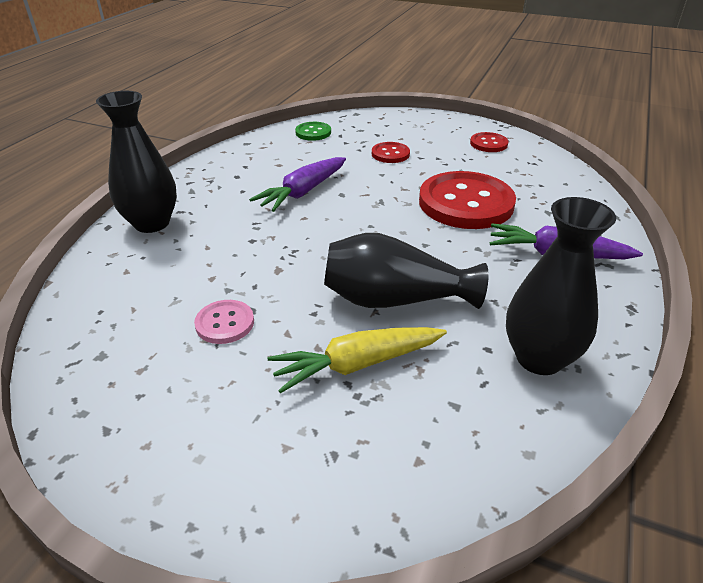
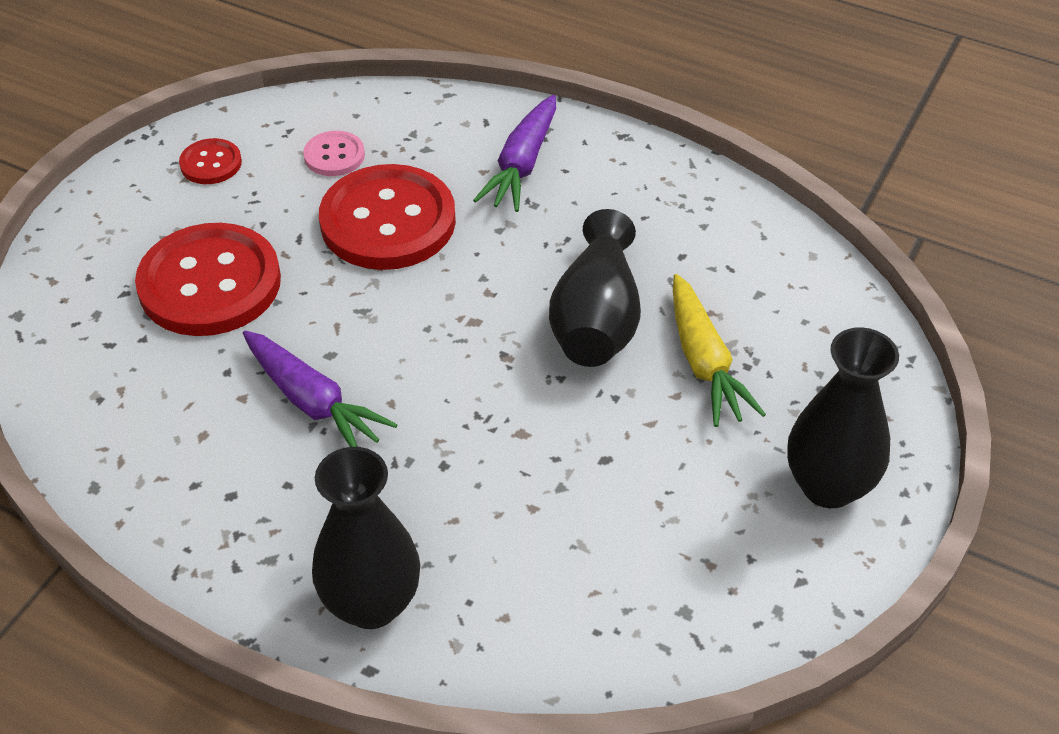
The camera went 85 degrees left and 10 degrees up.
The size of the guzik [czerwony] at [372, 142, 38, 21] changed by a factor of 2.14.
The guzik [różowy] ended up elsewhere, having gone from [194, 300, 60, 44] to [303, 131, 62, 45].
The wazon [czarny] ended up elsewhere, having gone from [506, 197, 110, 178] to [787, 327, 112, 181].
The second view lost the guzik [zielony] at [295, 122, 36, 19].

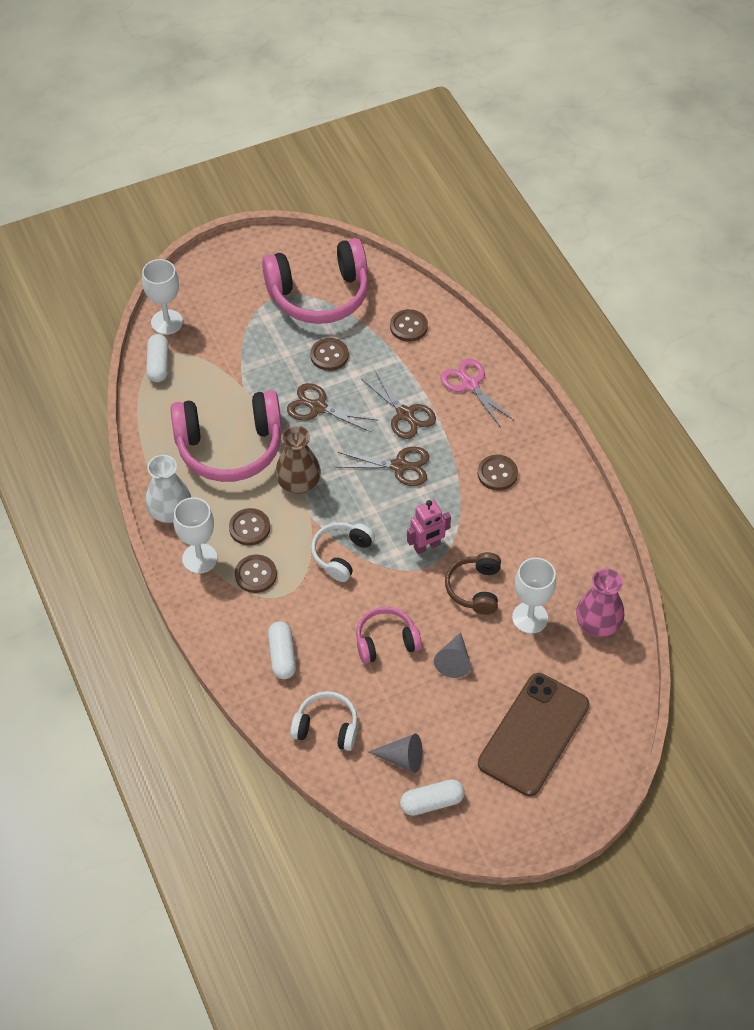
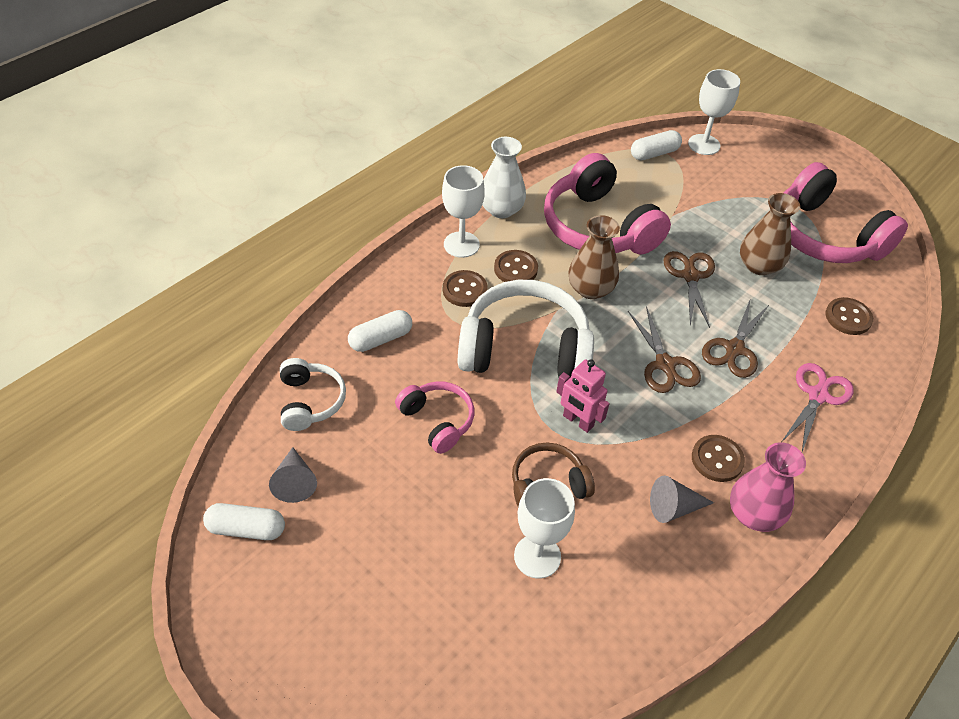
The camera went 65 degrees right and 5 degrees down.
The kapsułka [biały] at [400, 779, 65, 37] ended up facing another way, 45 degrees counterclockwise from before.
The size of the słuchawki [biały] at [311, 522, 64, 60] changed by a factor of 1.88.
The stożek [szary] ended up elsewhere, having gone from [434, 632, 37, 46] to [650, 475, 64, 48].
The wazon [różowy] ended up elsewhere, having gone from [576, 568, 48, 69] to [730, 442, 76, 90].
Where the guzik [brązowy] stood at [310, 338, 39, 33], the wazon [brązowy] came to stand at [740, 193, 60, 82].
The second view lost the telefon [brązowy] at [478, 673, 111, 123].

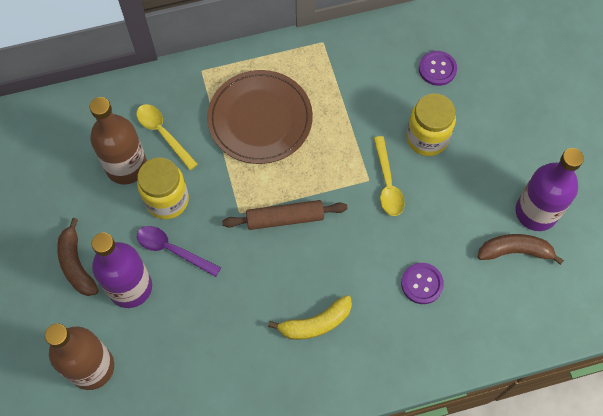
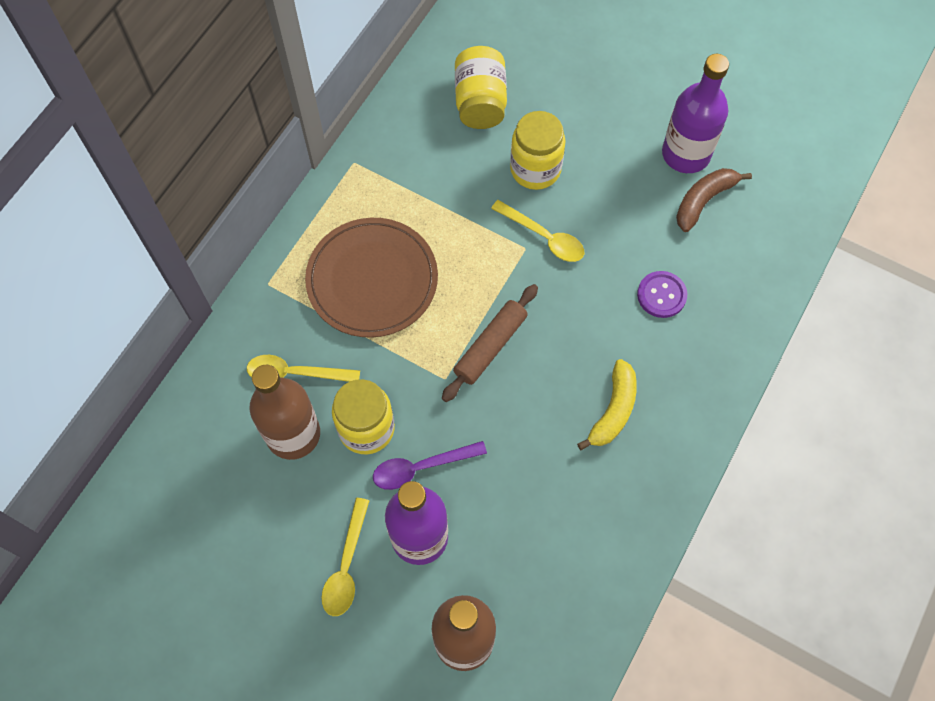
The camera went 45 degrees left and 0 degrees up.
Where the banan [brązowy] stood at [57, 218, 41, 78], the łyżka [żółty] came to stand at [321, 498, 48, 118].
Where the guzik [fioletowy] stood at [419, 51, 38, 35], the słoik [żółty] came to stand at [455, 46, 52, 83].

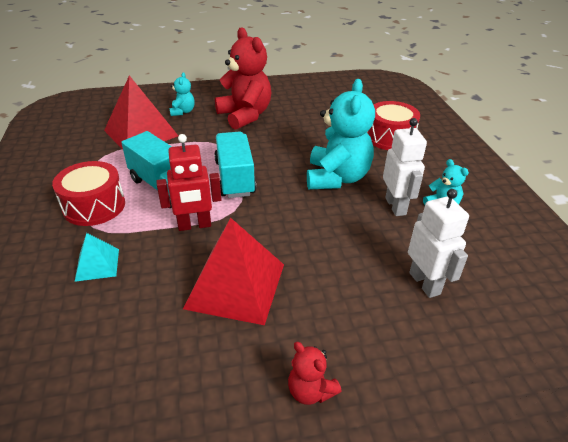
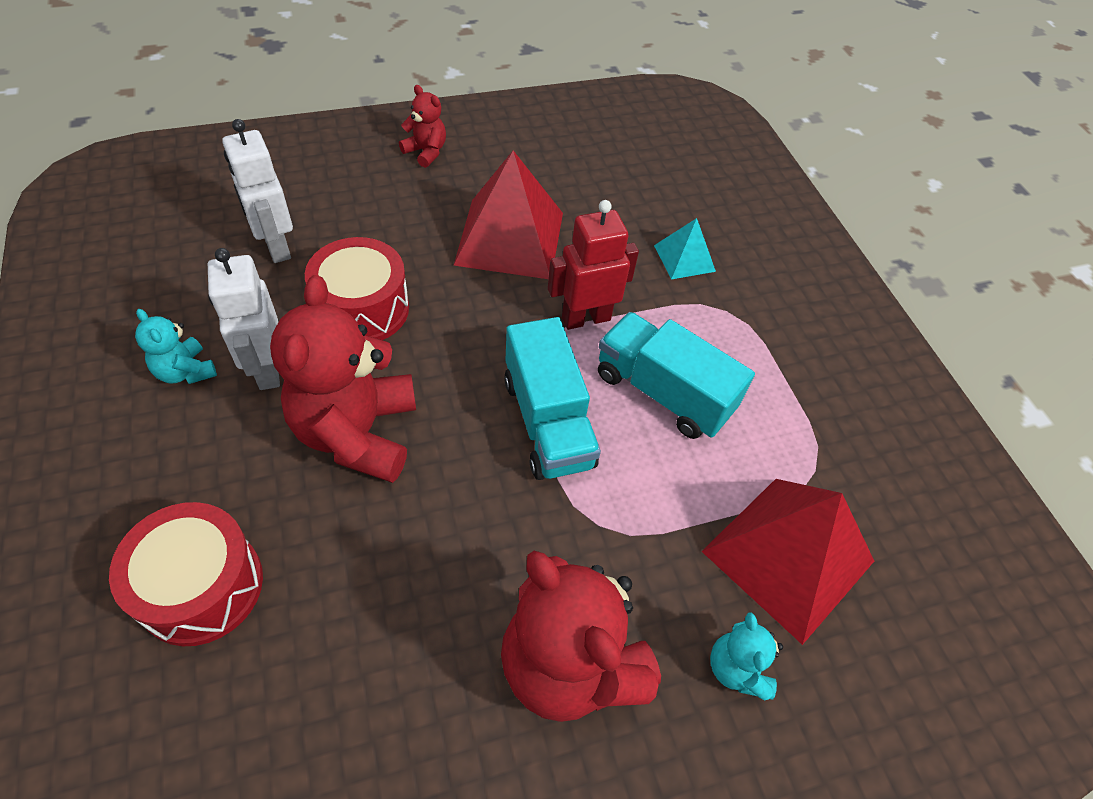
The camera went 170 degrees right and 15 degrees up.
What was the miś [turkusowy] at [307, 79, 68, 110] turned into the miś [czerwony] at [270, 275, 146, 208].
The bęben [czerwony] ended up elsewhere, having gone from [52, 161, 73, 65] to [305, 237, 104, 103].

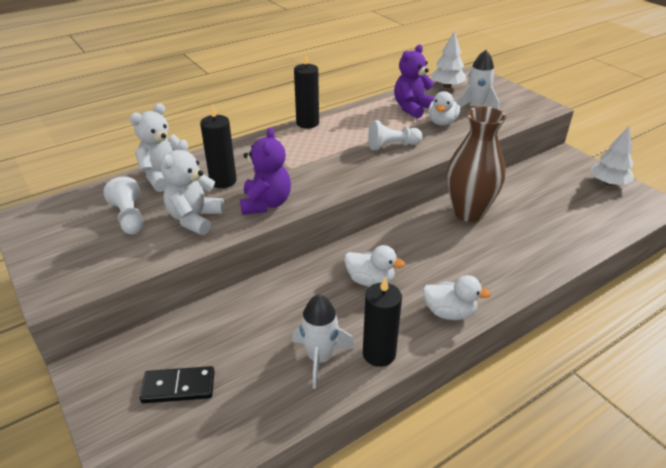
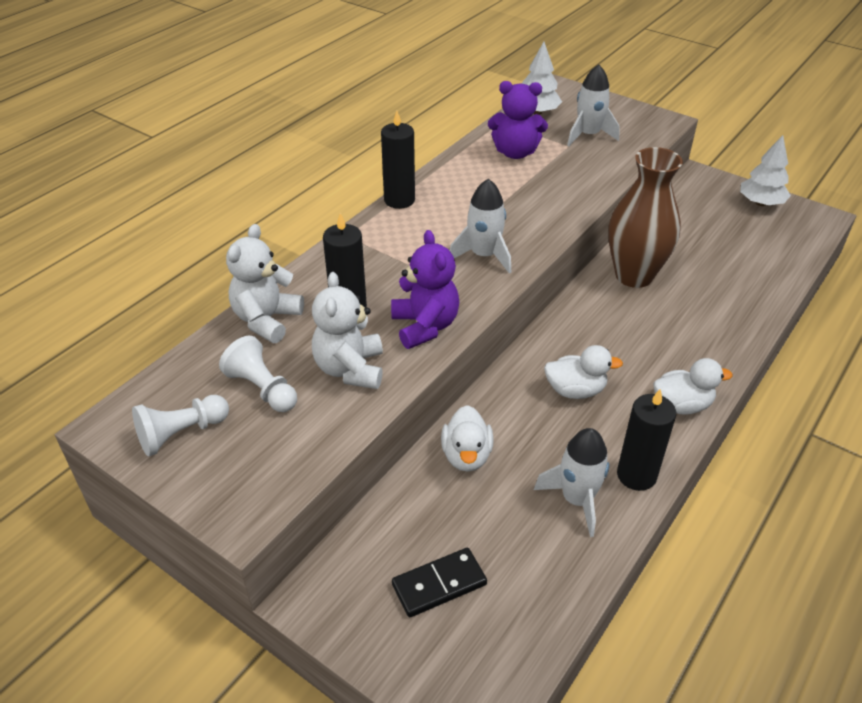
The camera went 20 degrees left and 5 degrees up.
The pionek [biały] ended up elsewhere, having gone from [368, 120, 55, 30] to [132, 395, 97, 62].
The kaczka [biały] ended up elsewhere, having gone from [428, 91, 32, 35] to [441, 405, 52, 67].
The second view gained the rakieta [biały] at [450, 179, 61, 95].
The miś [fioletowy] at [394, 44, 41, 75] ended up facing another way, 105 degrees counterclockwise from before.

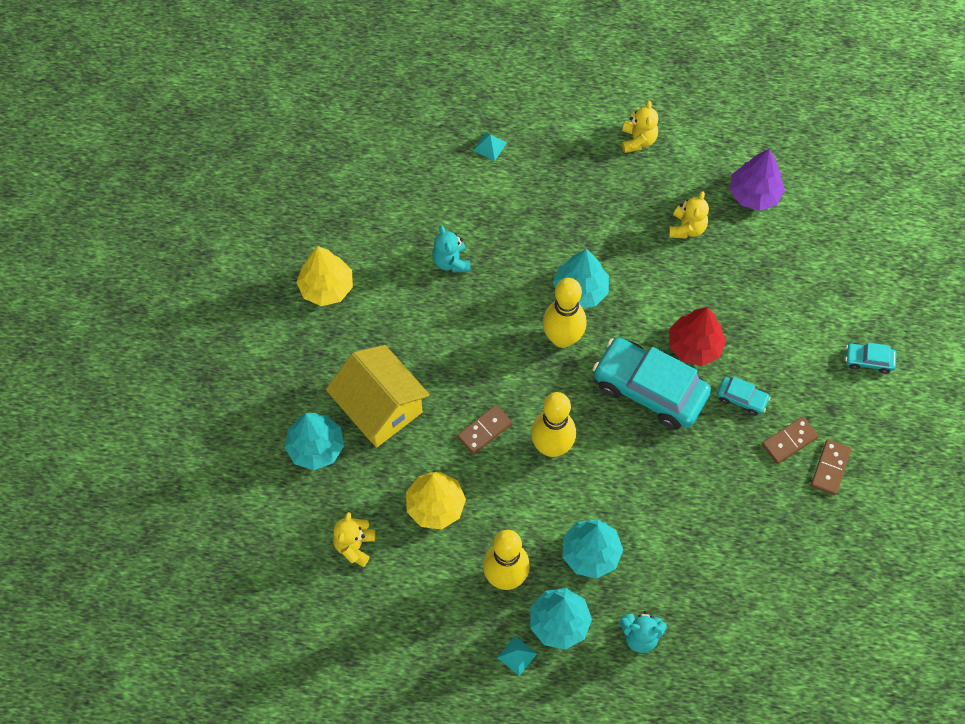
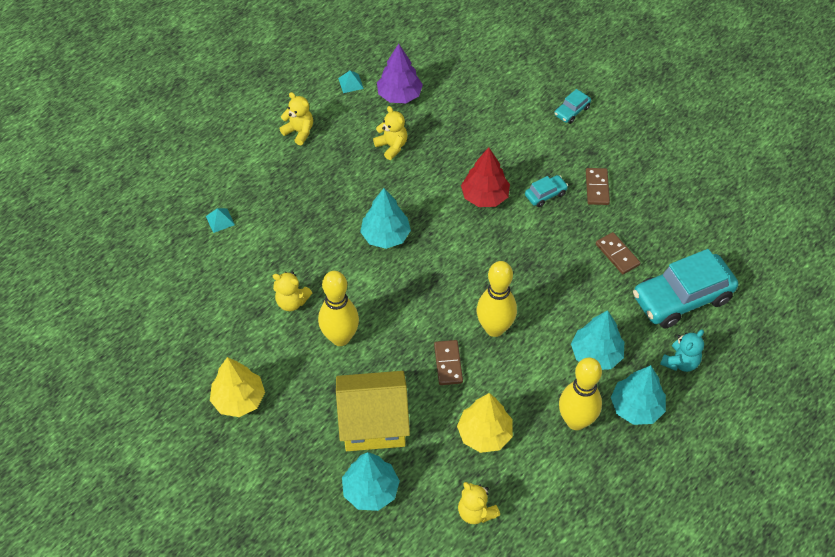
The camera went 55 degrees left and 10 degrees down.
What was the miś [turkusowy] at [432, 225, 38, 47] turned into the miś [żółty] at [273, 271, 39, 40].
The kręgiel [żółty] ended up elsewhere, having gone from [543, 278, 44, 70] to [318, 271, 41, 75].
The piramida [turkusowy] ended up elsewhere, having gone from [497, 636, 40, 40] to [338, 70, 26, 23].
The kostka domina [brązowy] ended up elsewhere, having gone from [811, 439, 41, 56] to [596, 232, 44, 42].
The samochód [turkusowy] ended up elsewhere, having gone from [593, 337, 118, 93] to [633, 249, 105, 79].

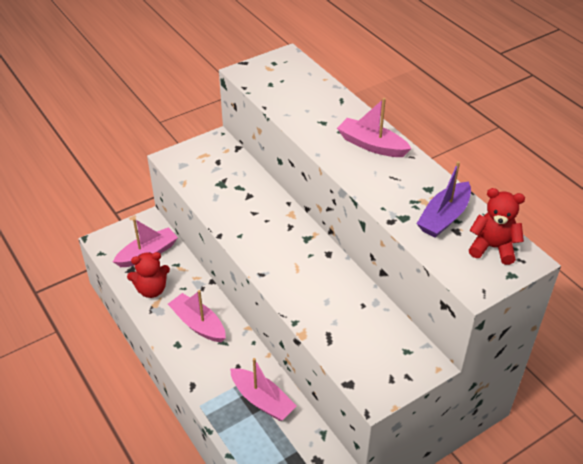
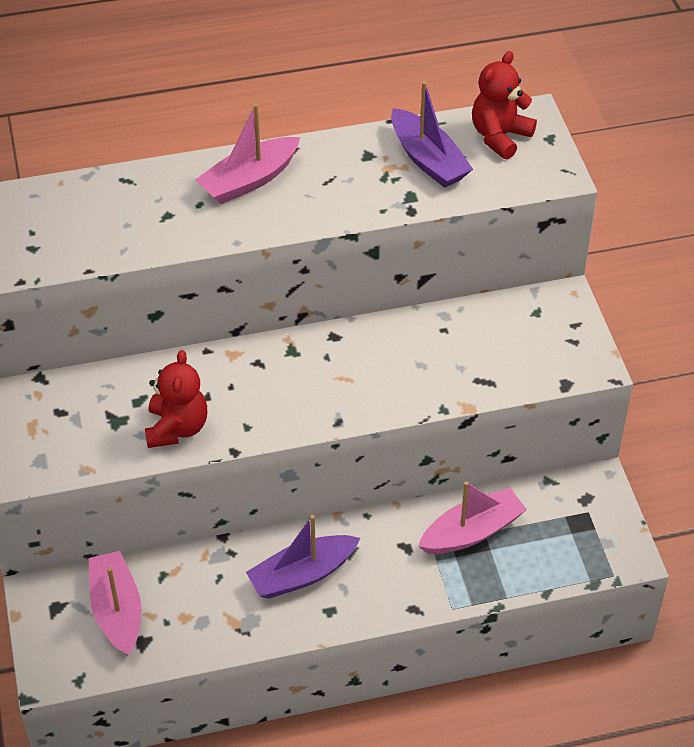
The camera went 70 degrees left and 5 degrees up.
The miś [czerwony] ended up elsewhere, having gone from [127, 252, 43, 46] to [145, 350, 62, 98].
What was the łódka [różowy] at [168, 290, 58, 52] turned into the łódka [fioletowy] at [246, 515, 114, 84].

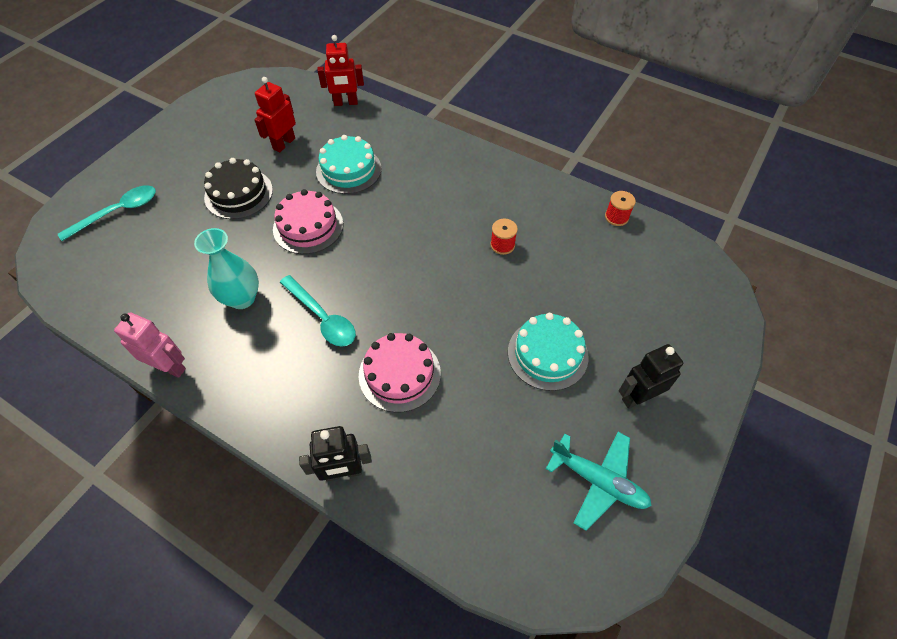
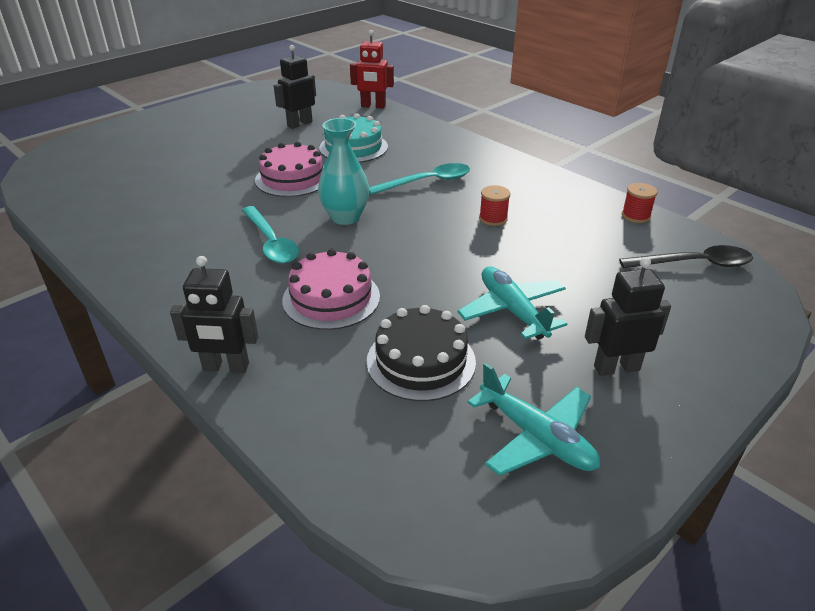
The camera went 15 degrees right and 20 degrees down.
What was the robot [czerwony] at [254, 77, 42, 75] turned into the robot [czarny] at [274, 45, 42, 84].
The wazon [turkusowy] ended up elsewhere, having gone from [194, 228, 65, 81] to [318, 118, 51, 107].
The tort [czarny] ended up elsewhere, having gone from [204, 158, 69, 61] to [367, 305, 109, 96].
The łyżka [turkusowy] ended up elsewhere, having gone from [58, 185, 98, 56] to [369, 163, 101, 32].
Where the tort [turkusowy] stood at [508, 313, 81, 78], the samolot [turkusowy] came to stand at [458, 267, 109, 73].
The second view gained the łyżka [czarny] at [619, 245, 134, 23].
The second view lost the robot [różowy] at [114, 313, 72, 65].

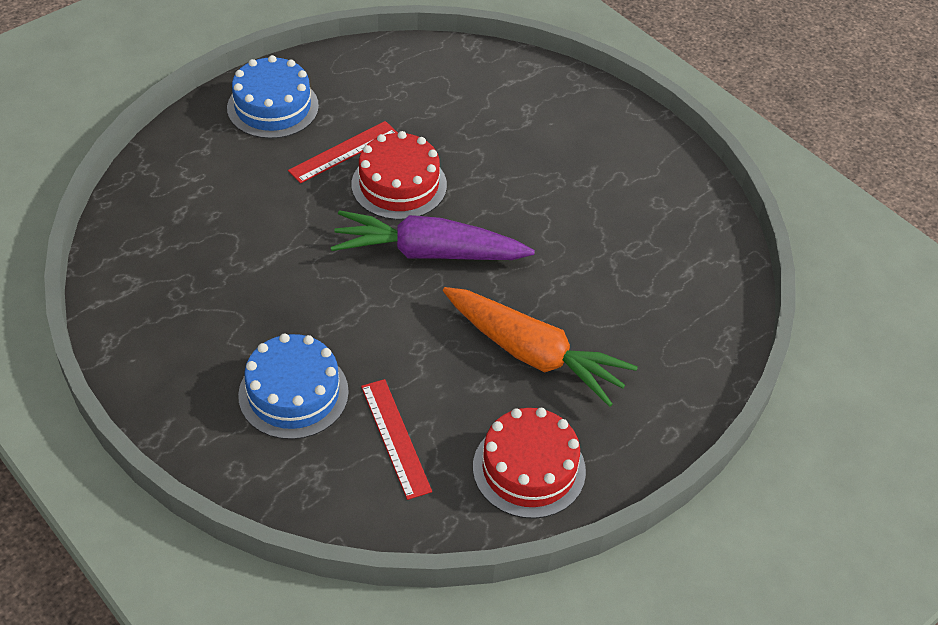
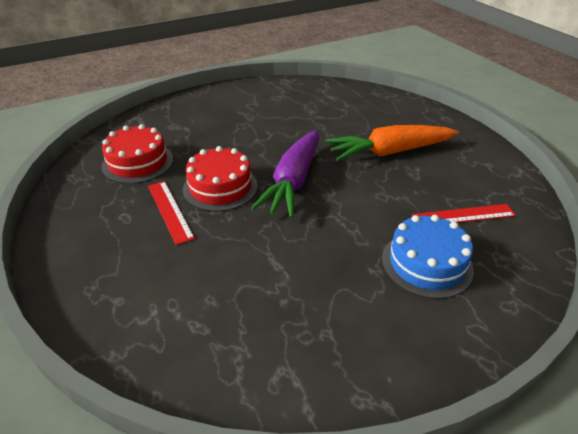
The camera went 75 degrees left and 10 degrees down.
The tort [czerwony] ended up elsewhere, having gone from [473, 408, 113, 111] to [102, 124, 71, 60].
The marchewka [pomarańczowy] at [443, 287, 195, 120] ended up facing another way, 150 degrees counterclockwise from before.
The second view lost the tort [niebieski] at [227, 55, 92, 84].

